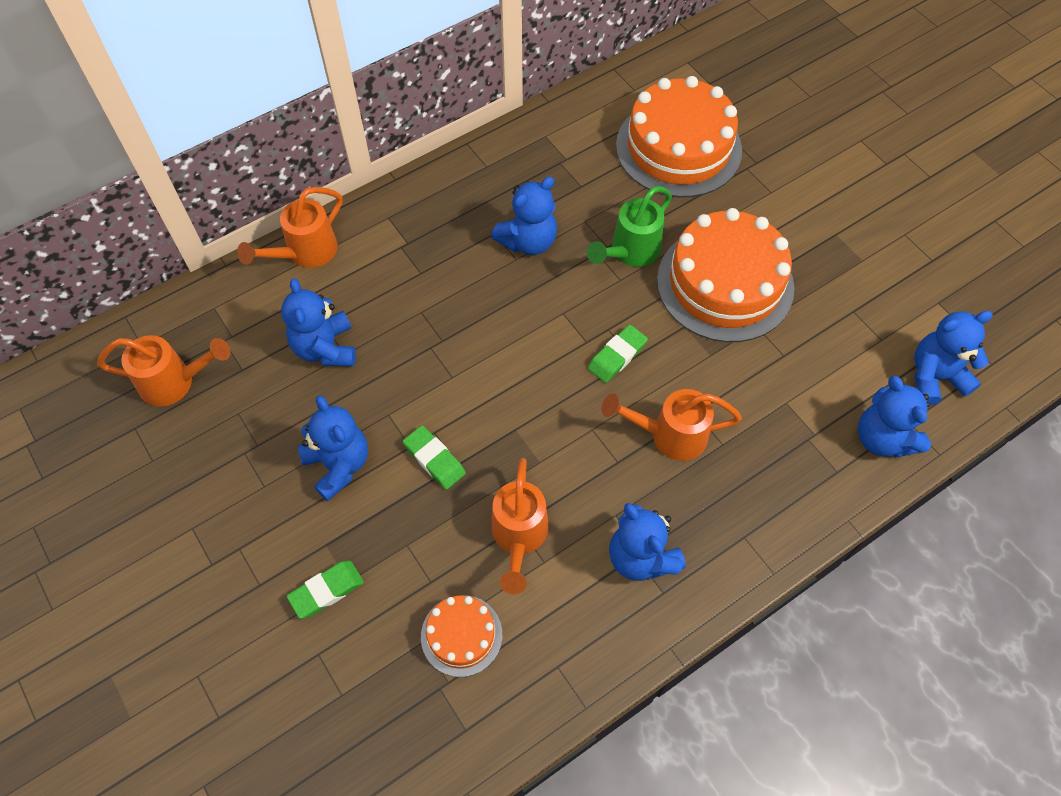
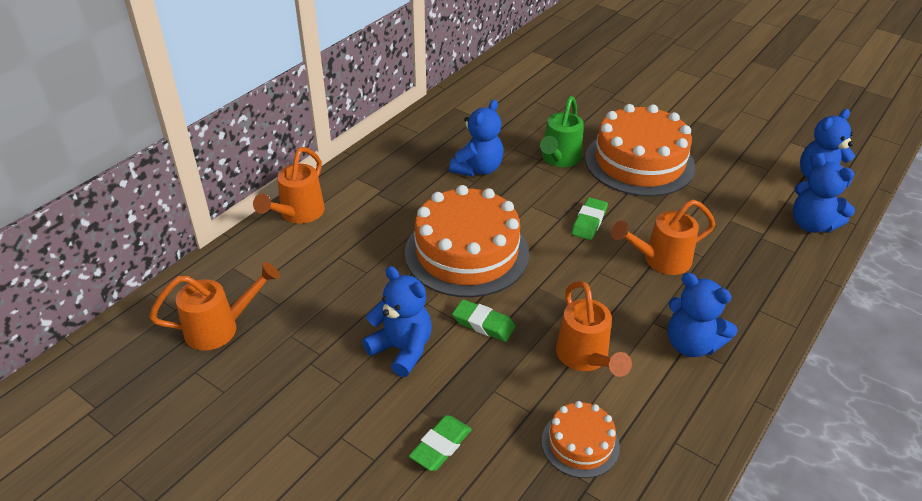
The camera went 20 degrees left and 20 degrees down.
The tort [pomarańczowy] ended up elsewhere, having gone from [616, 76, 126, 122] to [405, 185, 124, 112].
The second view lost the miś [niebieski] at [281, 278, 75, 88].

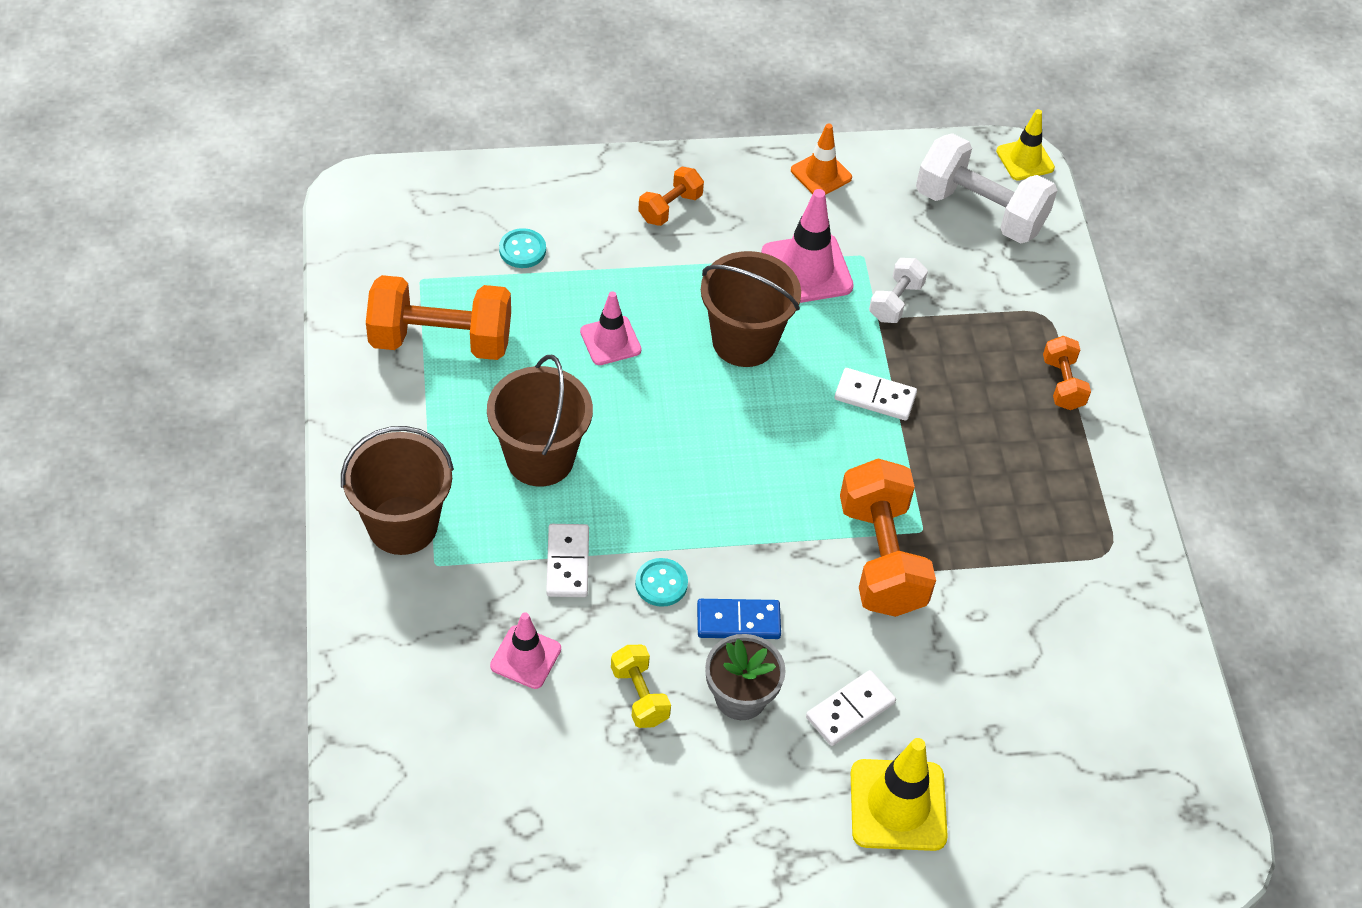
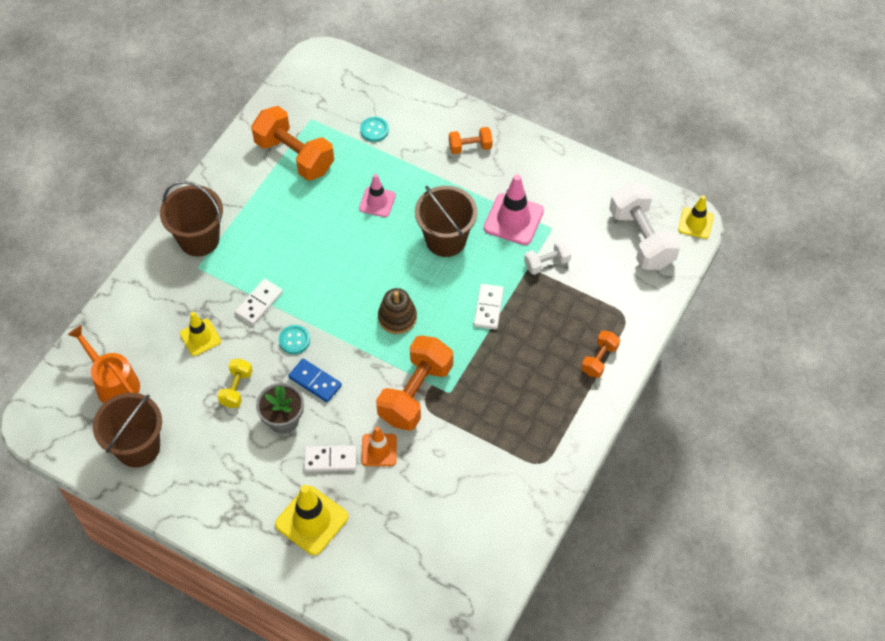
The camera went 40 degrees right and 5 degrees up.
The second view gained the konewka [pomarańczowy] at [68, 325, 72, 79].
The wiadro [brązowy] ended up elsewhere, having gone from [487, 355, 106, 132] to [93, 393, 69, 74].
What was the pachołek [różowy] at [490, 612, 71, 77] turned into the pachołek [żółty] at [180, 312, 41, 44].
The pachołek [pomarańczowy] ended up elsewhere, having gone from [791, 123, 61, 72] to [362, 426, 35, 40].
The second view gained the zabawka nakładanka [brązowy] at [378, 288, 39, 46].
The kostka domina [biały] at [835, 368, 82, 53] ended up facing another way, 45 degrees clockwise from before.

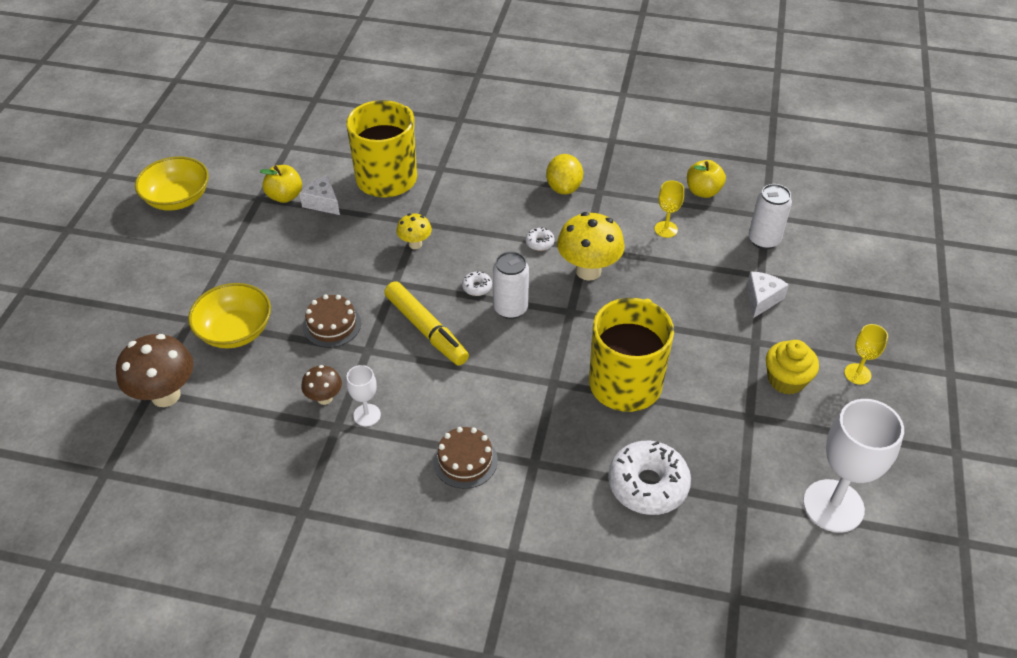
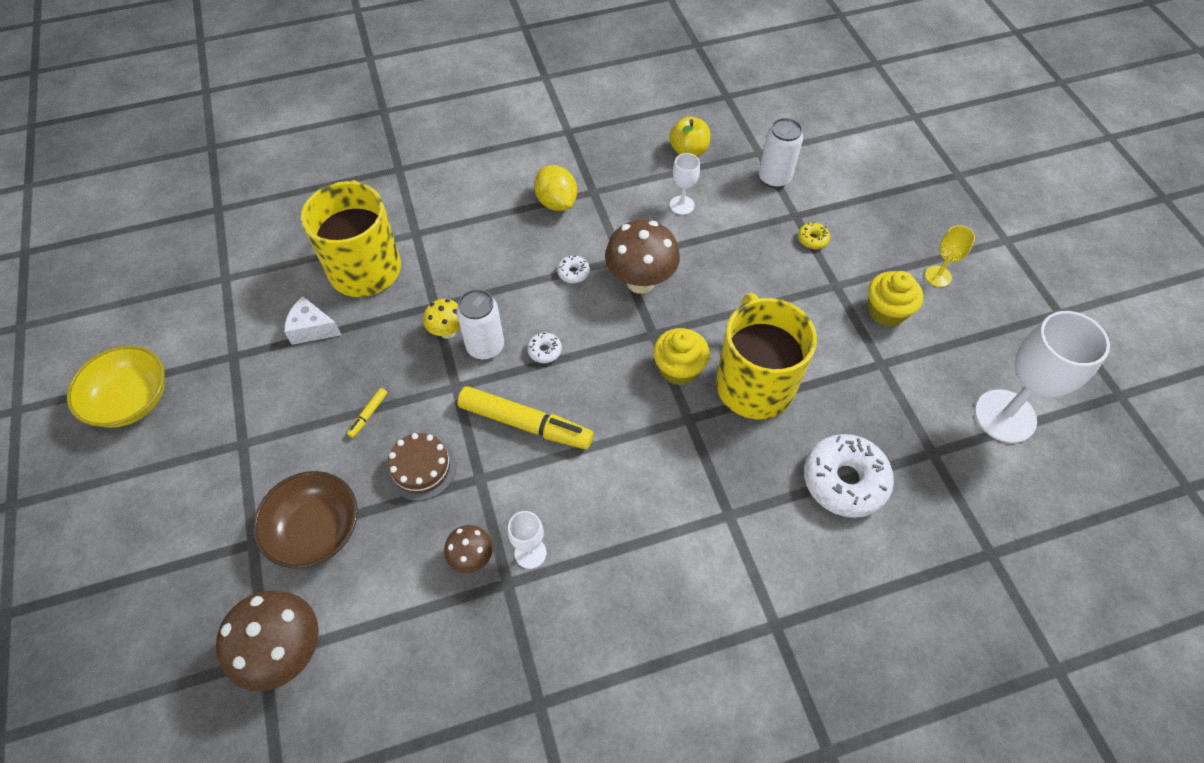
The camera went 30 degrees left and 10 degrees up.
What was the miska [żółty] at [188, 283, 83, 66] turned into the miska [brązowy] at [253, 471, 105, 97].
The second view gained the flamaster [żółty] at [347, 388, 40, 50].
The puszka [biały] ended up elsewhere, having gone from [493, 251, 36, 68] to [456, 289, 48, 71].
What was the grzyb [żółty] at [557, 212, 68, 69] turned into the grzyb [brązowy] at [605, 220, 75, 74].
The second view gained the muffinka [żółty] at [653, 328, 57, 57].
What was the kielich [żółty] at [654, 180, 30, 58] turned into the kielich [biały] at [670, 153, 30, 62].
Where the ser [biały] stood at [747, 271, 42, 47], the donut [żółty] came to stand at [798, 222, 32, 27].
The second view lost the jabłko [żółty] at [260, 165, 42, 38].
The second view lost the tort [brązowy] at [433, 427, 65, 62].

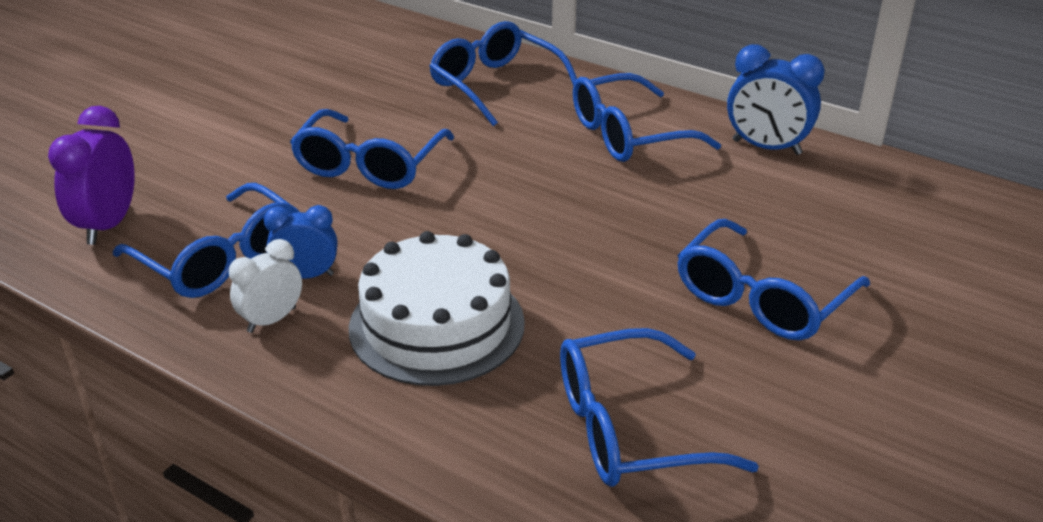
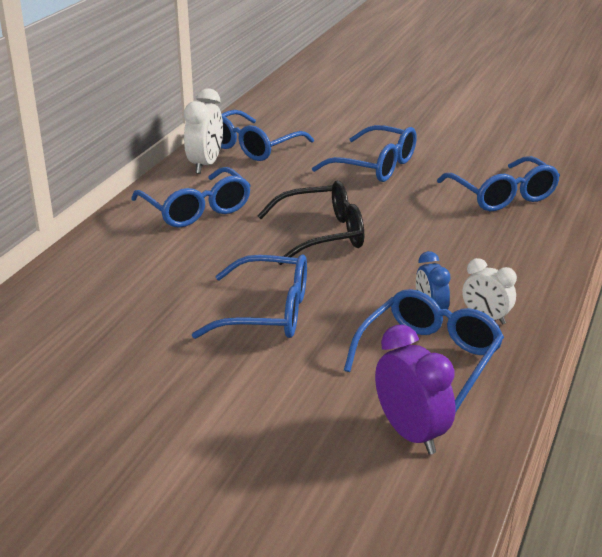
The camera went 100 degrees left and 5 degrees down.
What was the budzik [niebieski] at [727, 44, 98, 111] turned into the budzik [biały] at [184, 88, 39, 86].
The okulary [niebieski] ended up elsewhere, having gone from [429, 21, 148, 105] to [221, 110, 93, 51].
The second view gained the okulary [czarny] at [257, 181, 107, 84].
The budzik [fioletowy] at [48, 106, 87, 139] ended up facing another way, 120 degrees counterclockwise from before.
The second view lost the tort [biały] at [349, 231, 176, 155].

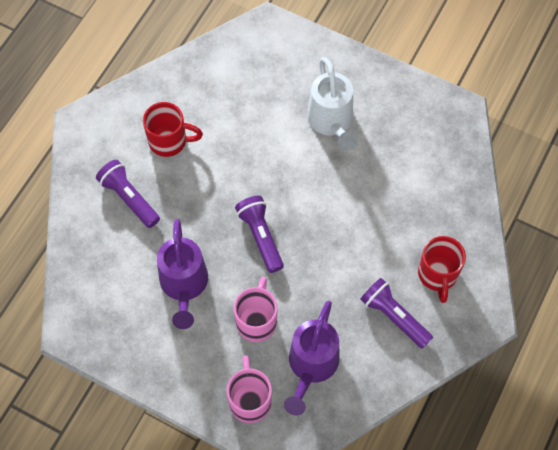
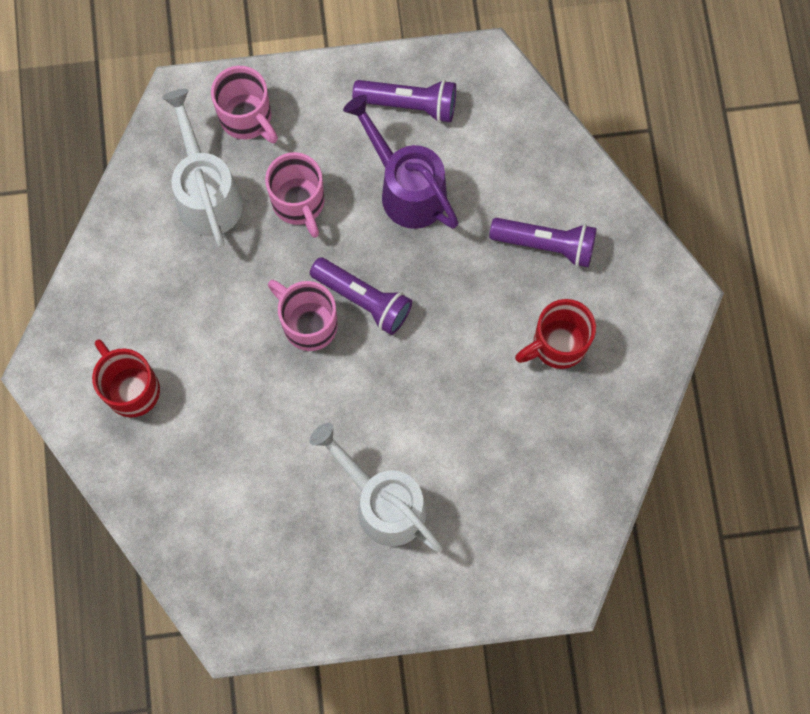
The camera went 145 degrees right and 10 degrees up.
What was the konewka [fioletowy] at [284, 301, 56, 115] turned into the konewka [biały] at [162, 89, 81, 158].
The second view gained the kubek [różowy] at [268, 280, 70, 71].
The latarka [fioletowy] ended up elsewhere, having gone from [360, 278, 73, 71] to [352, 80, 104, 43].

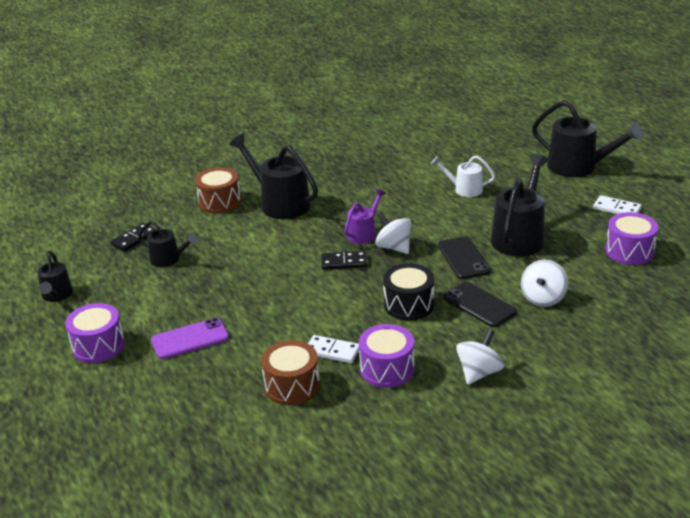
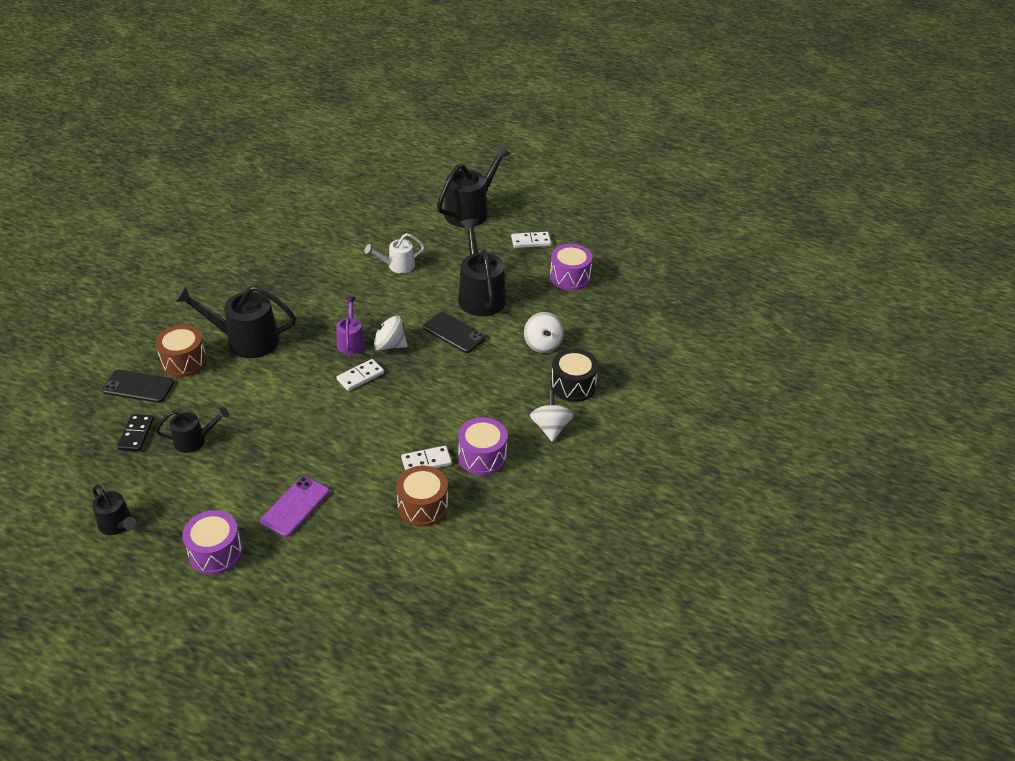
The camera went 40 degrees left and 10 degrees up.
The telefon [czarny] ended up elsewhere, having gone from [443, 282, 74, 45] to [102, 370, 72, 33].
What was the kostka domina [czarny] at [321, 251, 47, 19] turned into the kostka domina [biały] at [337, 359, 47, 32].
The konewka [czarny] at [532, 100, 111, 77] ended up facing another way, 45 degrees counterclockwise from before.
The bęben [czarny] ended up elsewhere, having gone from [383, 263, 51, 57] to [551, 349, 47, 53].

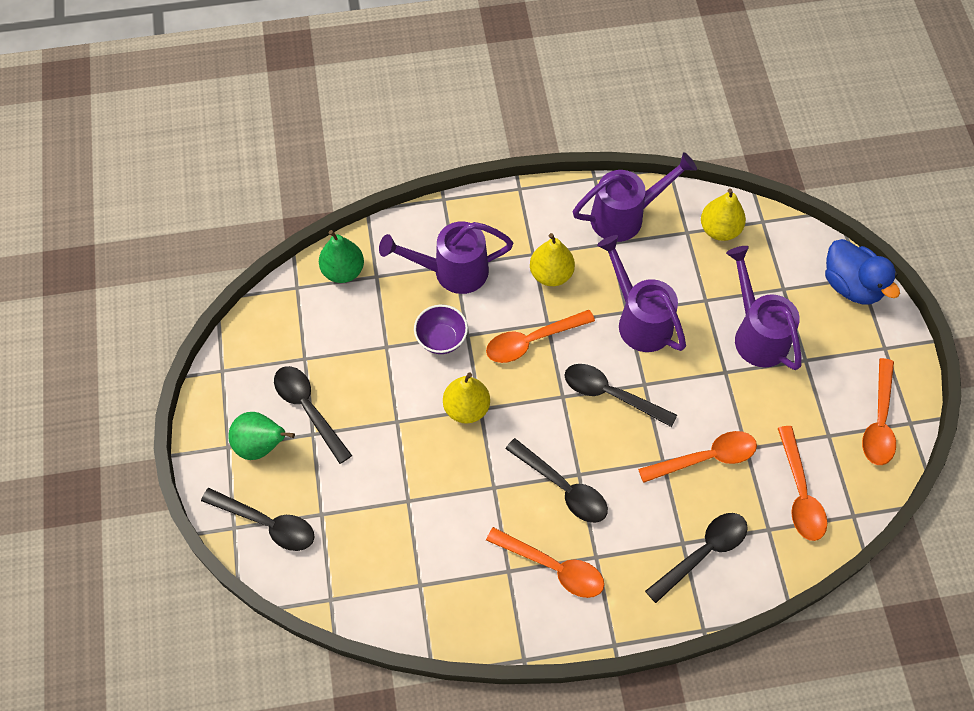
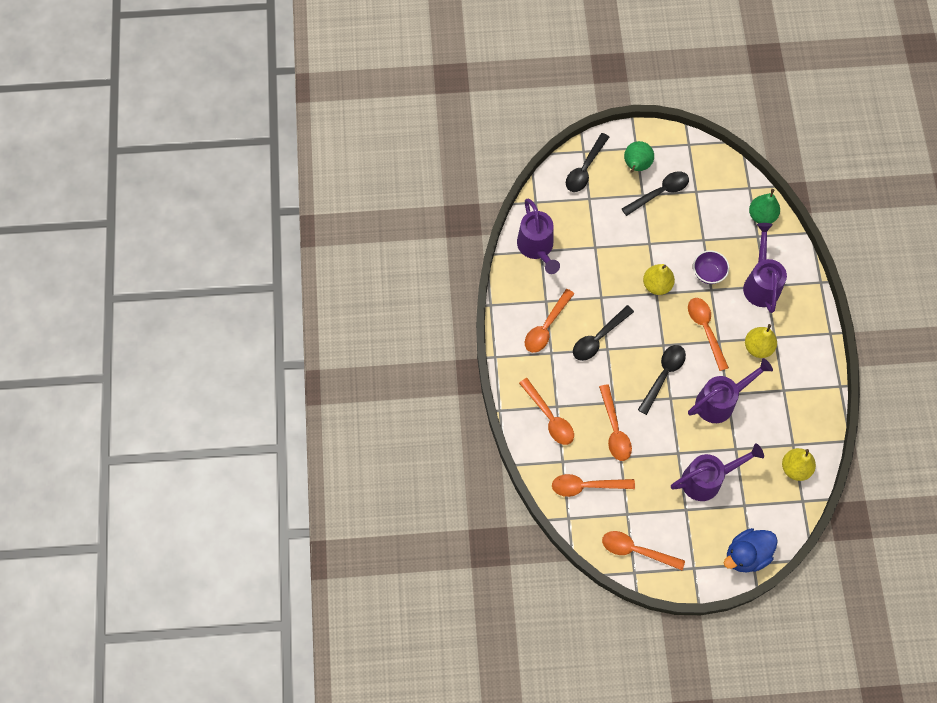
The camera went 95 degrees right and 5 degrees up.
The konewka [fioletowy] ended up elsewhere, having gone from [573, 152, 124, 90] to [517, 198, 43, 76].
What was the łyżka [czarny] at [645, 513, 103, 90] turned into the łyżka [pomarańczowy] at [519, 378, 55, 67].

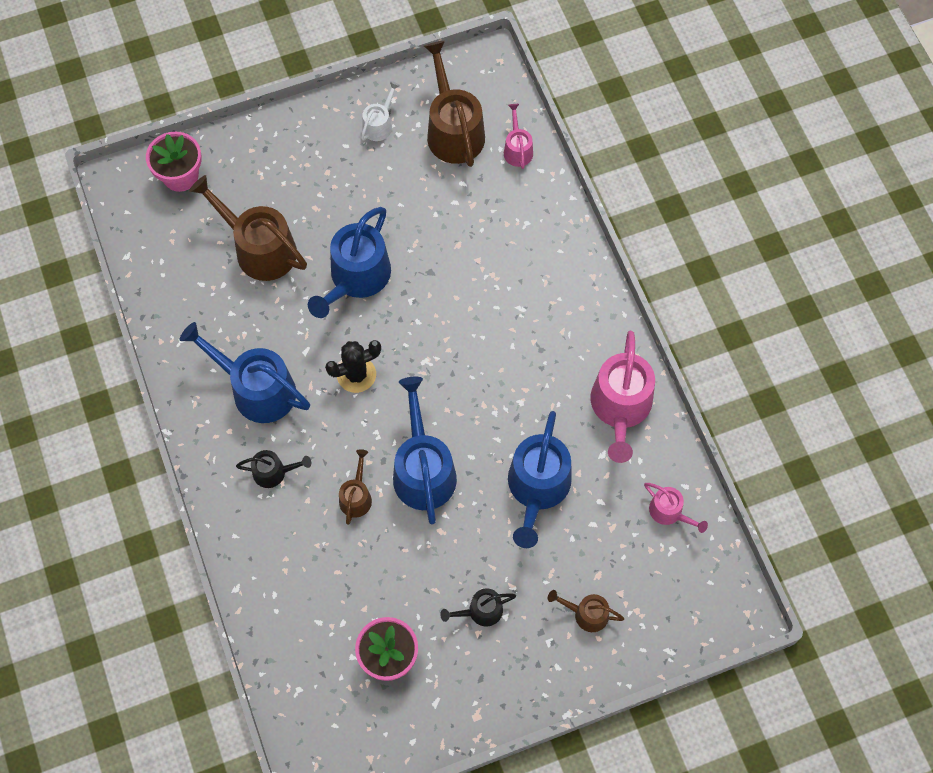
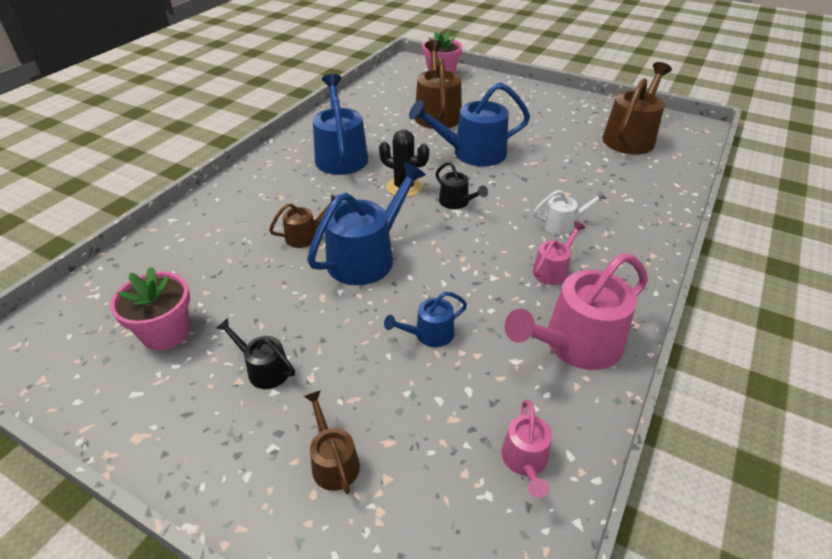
The camera went 50 degrees right and 25 degrees down.
The size of the konewka [niebieski] at [508, 411, 64, 137] changed by a factor of 0.51.
The konewka [czarny] ended up elsewhere, having gone from [236, 450, 75, 38] to [436, 162, 52, 47].
The konewka [biały] ended up elsewhere, having gone from [361, 81, 39, 60] to [533, 190, 74, 45].
The konewka [różowy] ended up elsewhere, having gone from [504, 104, 29, 65] to [533, 221, 53, 64].

